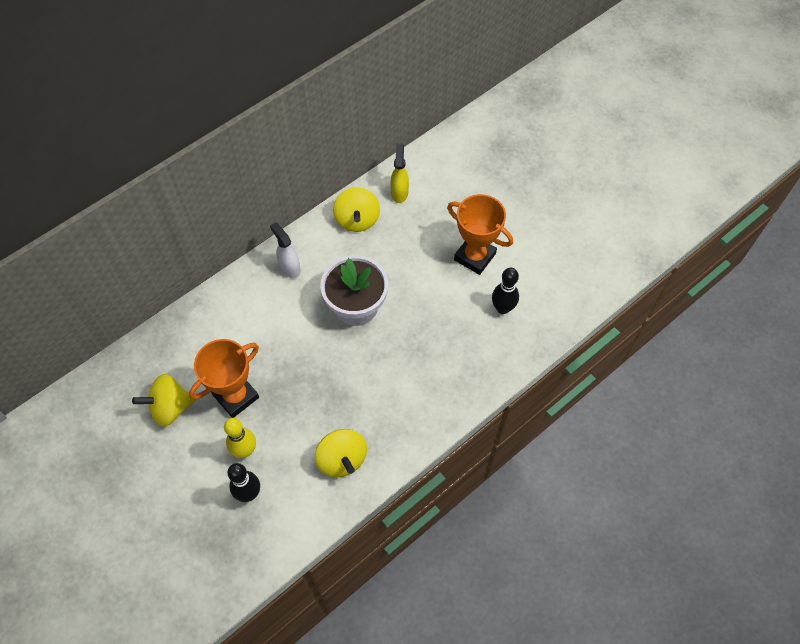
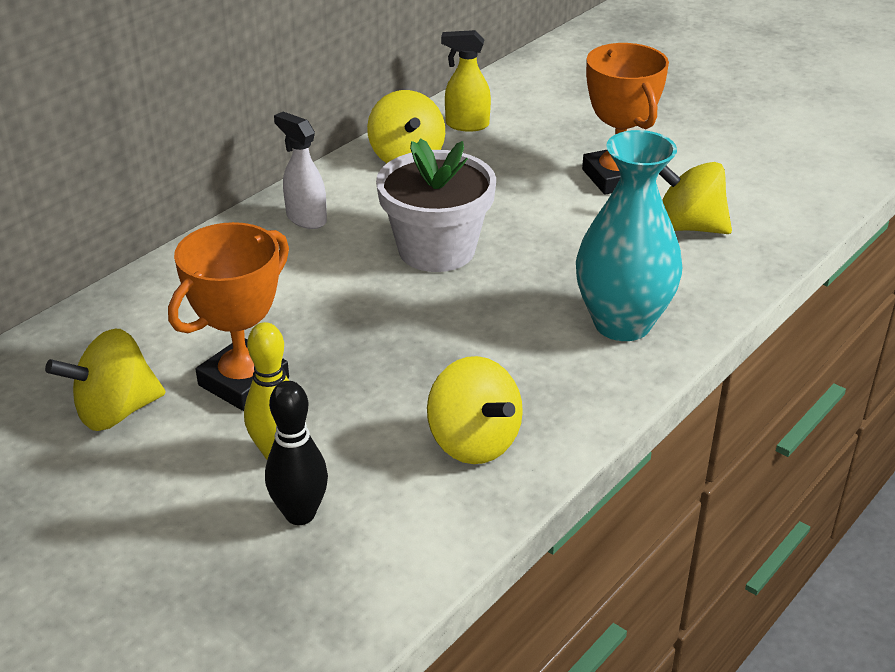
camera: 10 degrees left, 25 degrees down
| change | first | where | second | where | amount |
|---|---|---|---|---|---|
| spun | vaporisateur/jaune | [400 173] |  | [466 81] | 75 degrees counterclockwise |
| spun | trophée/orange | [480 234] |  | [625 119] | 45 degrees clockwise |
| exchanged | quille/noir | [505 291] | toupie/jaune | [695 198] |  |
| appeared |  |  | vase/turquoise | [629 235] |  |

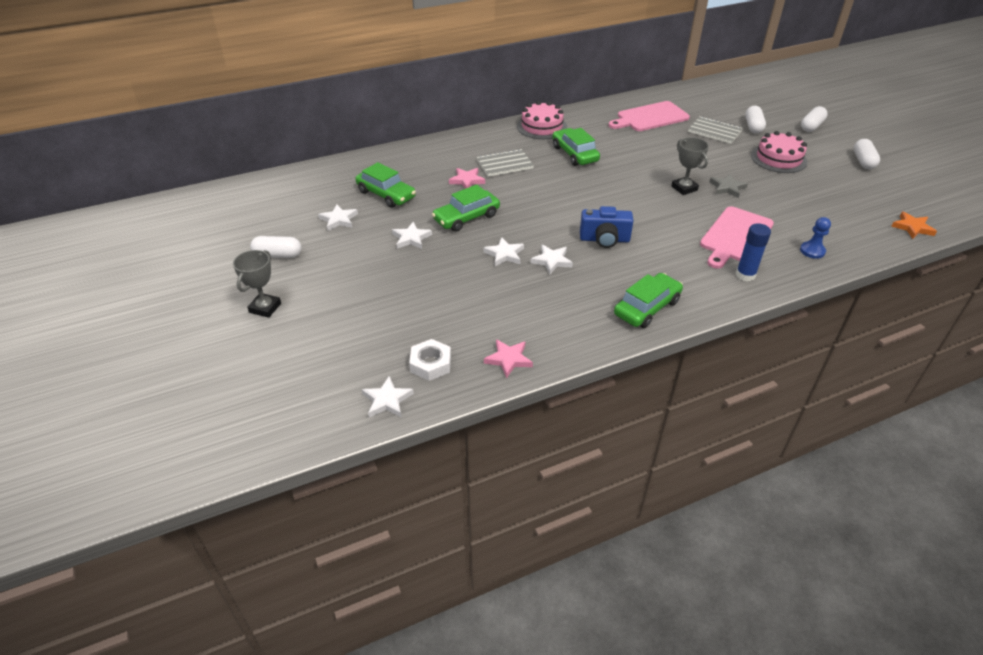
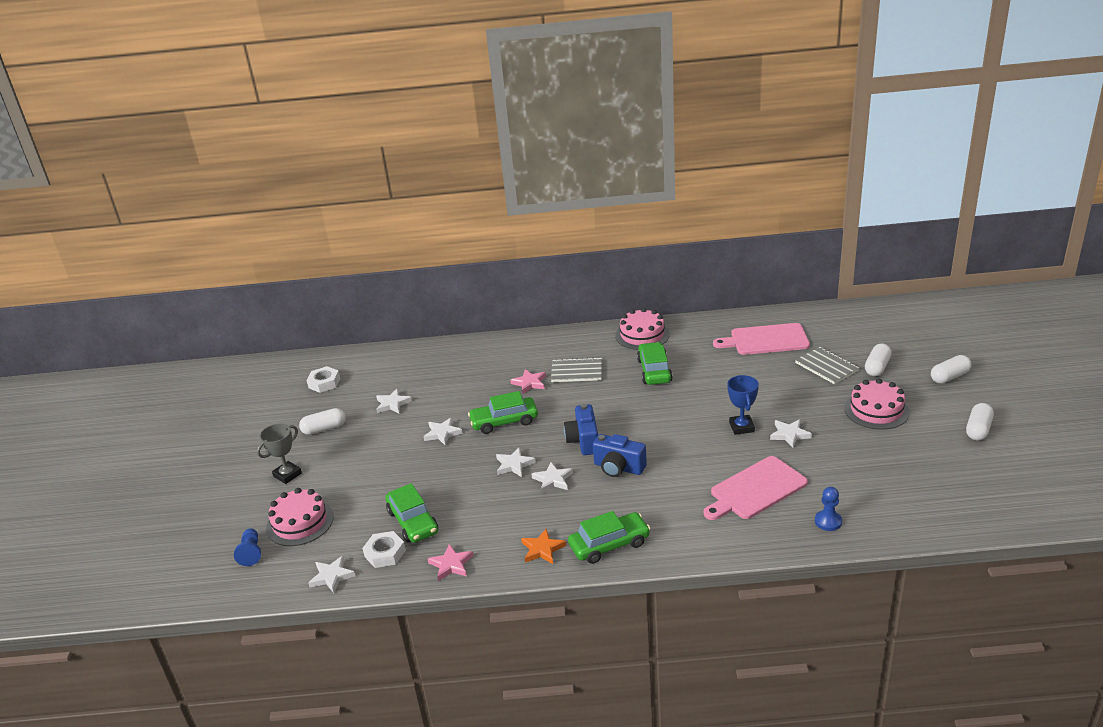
camera: 25 degrees right, 10 degrees down
| change | first | where | second | where | amount |
|---|---|---|---|---|---|
| colour | trophée/gris | [690 166] | trophée/bleu | [743 405] |  |
| relocated | voiture/vert | [385 185] |  | [411 513] |  |
| colour | étoile/gris | [729 186] | étoile/blanc | [791 433] |  |
| relocated | étoile/orange | [914 225] |  | [543 546] |  |
| missing | bâton de colle/bleu | [753 252] |  |  |  |
| spun | gélule/blanc | [276 247] |  | [322 421] | 45 degrees counterclockwise |
| appeared |  |  | écrou/blanc | [323 379] |  |
| appeared |  |  | appareil photo/bleu | [581 429] |  |
| appeared |  |  | gâteau/rose | [300 517] |  |
| appeared |  |  | pion/bleu | [247 547] |  |

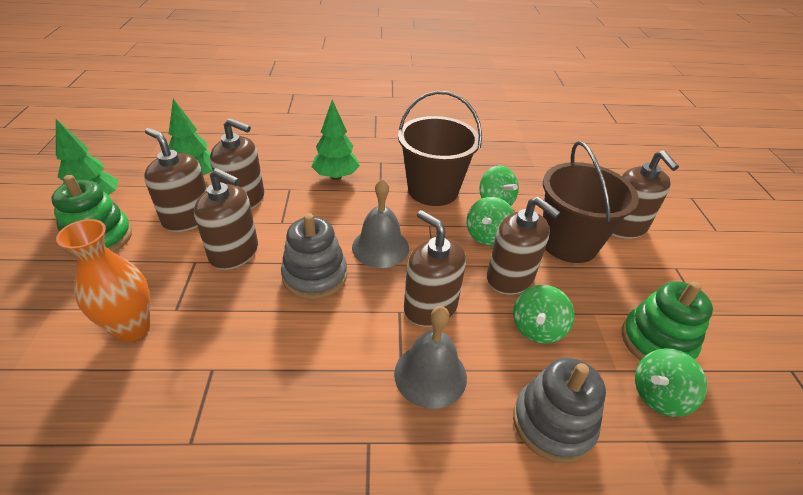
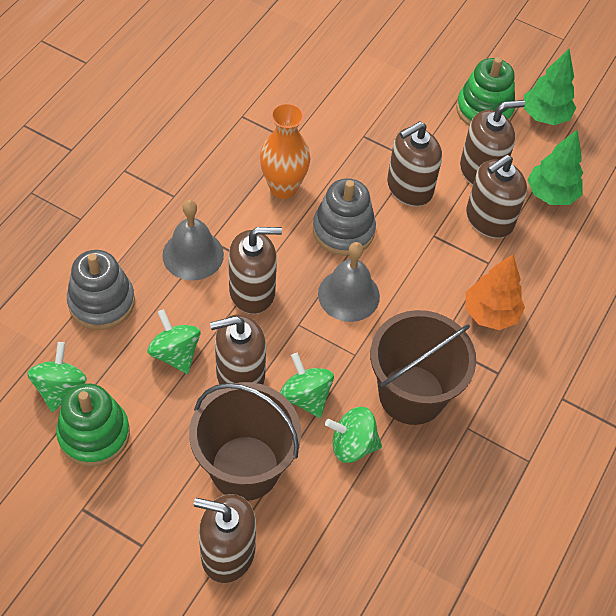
camera: 120 degrees right, 15 degrees up
| change | first | where | second | where | amount |
|---|---|---|---|---|---|
| colour | arbre/vert | [335 140] | arbre/orange | [495 292] |  |
| relocated | vase/orange | [103 280] |  | [285 151] |  |

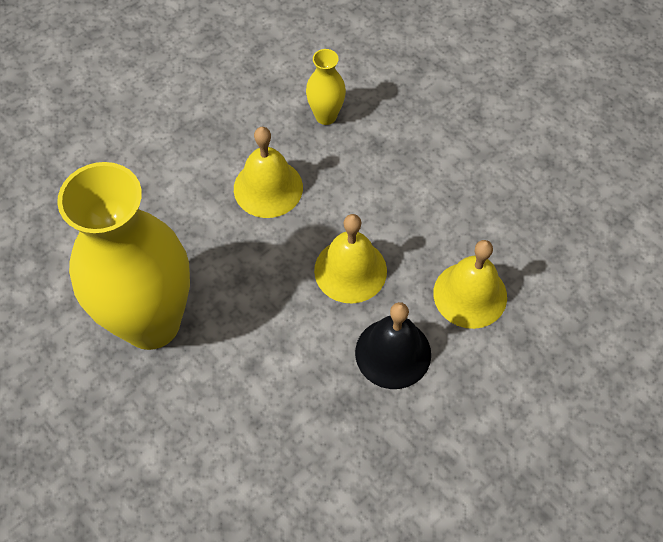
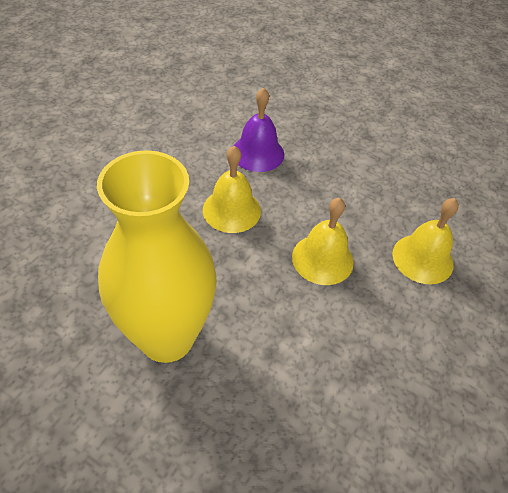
camera: 20 degrees left, 10 degrees down
| change | first | where | second | where | amount |
|---|---|---|---|---|---|
| exchanged | vase/jaune | [326 87] | cloche/violet | [259 130] |  |
| missing | cloche/noir | [393 345] |  |  |  |

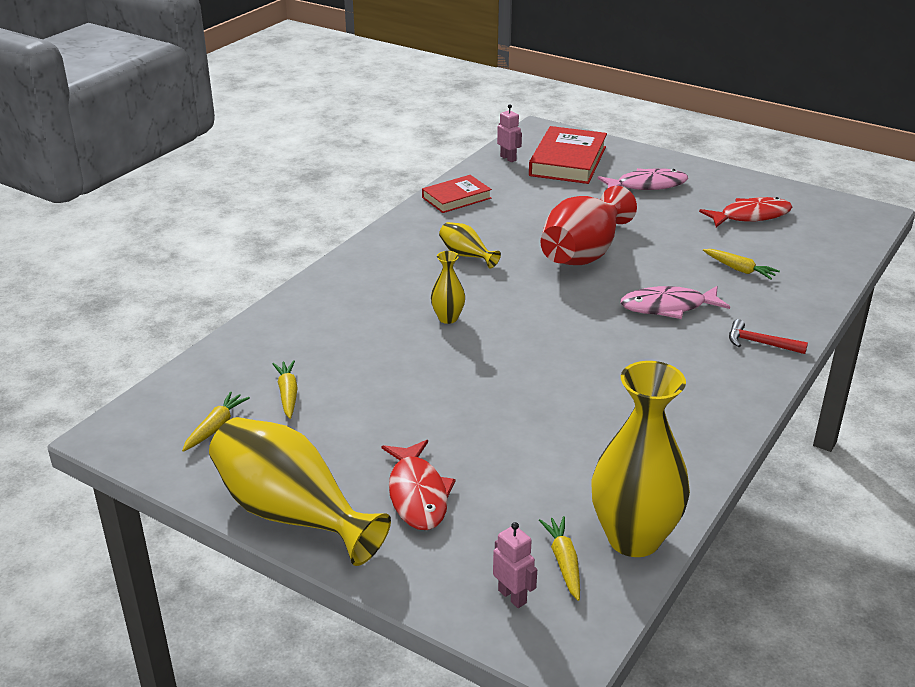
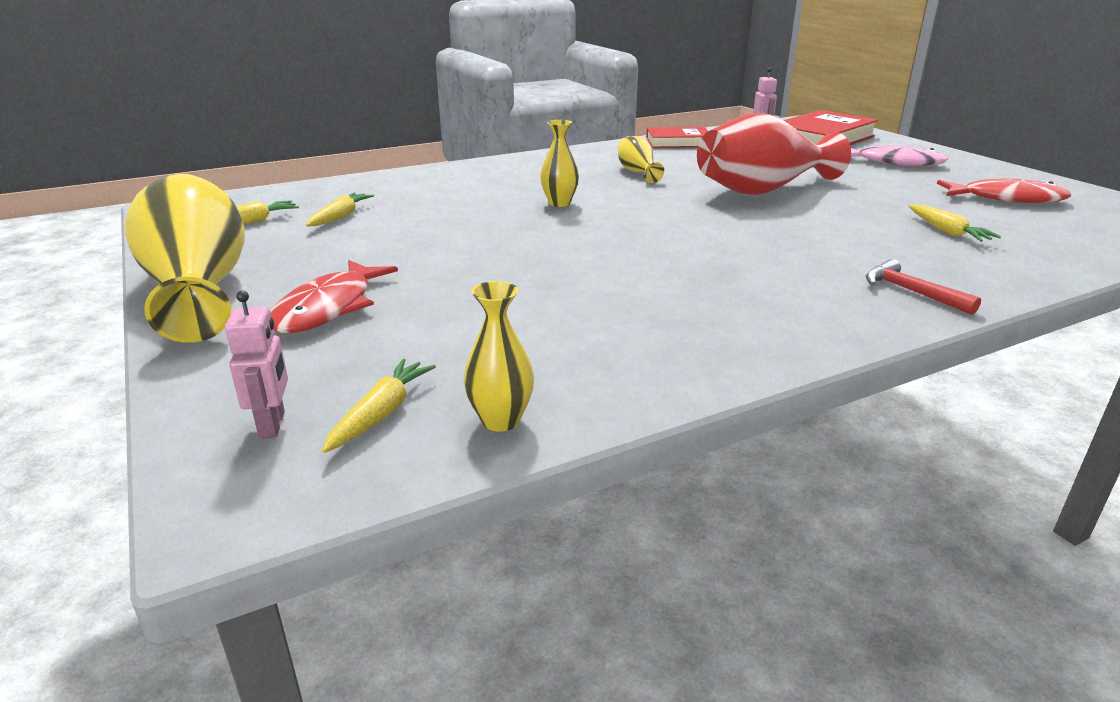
camera: 30 degrees right, 5 degrees down
| change | first | where | second | where | amount |
|---|---|---|---|---|---|
| missing | poisson/rose | [675 302] |  |  |  |
| size | vase/jaune | [640 459] |  | [499 356] | x0.47 |

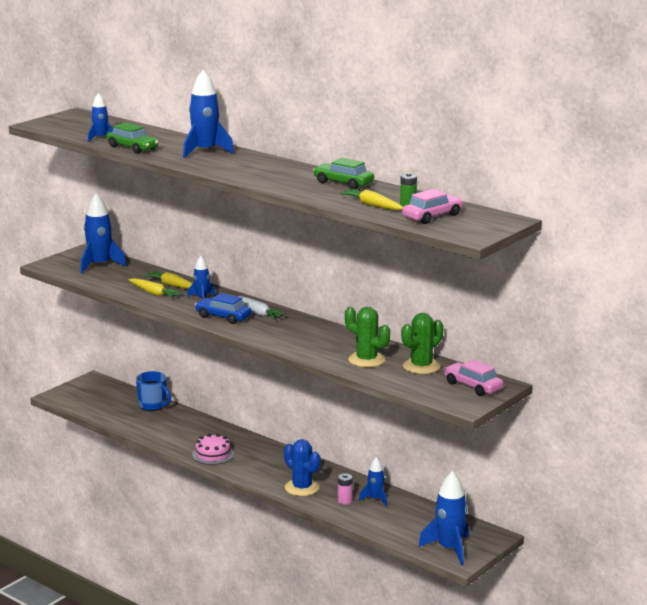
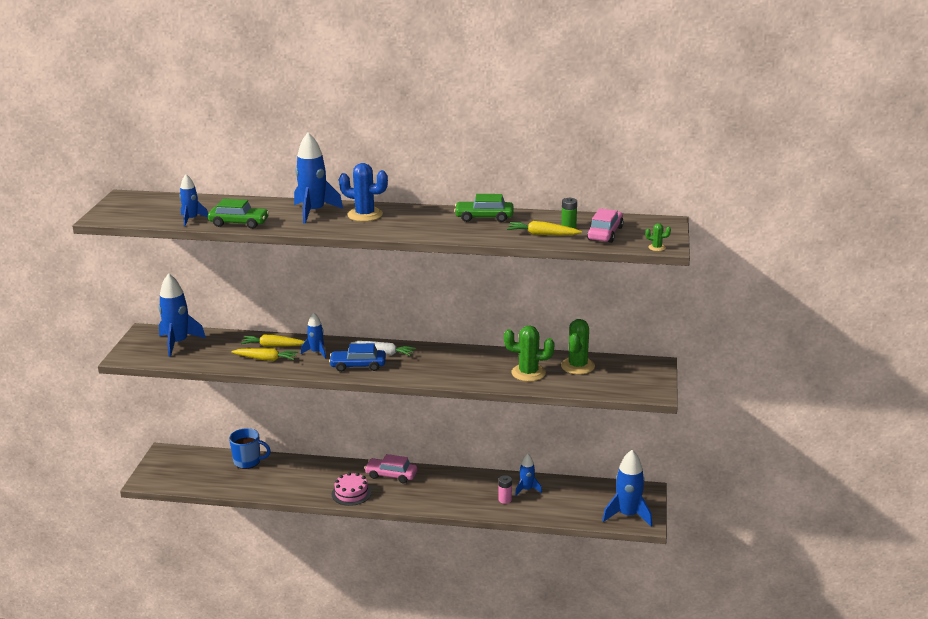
camera: 30 degrees left, 5 degrees up
| change | first | where | second | where | amount |
|---|---|---|---|---|---|
| relocated | voiture/rose | [474 377] |  | [390 468] |  |
| relocated | cactus/bleu | [302 467] |  | [363 192] |  |
| appeared |  |  | cactus/vert | [658 237] |  |

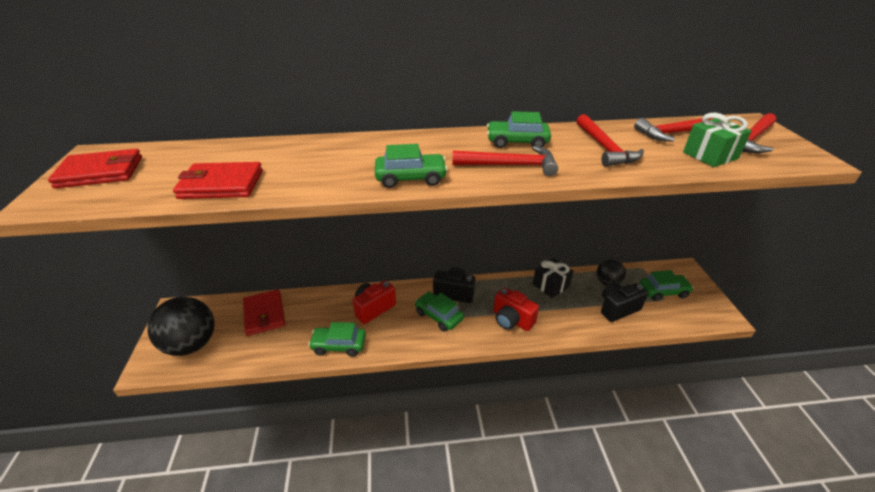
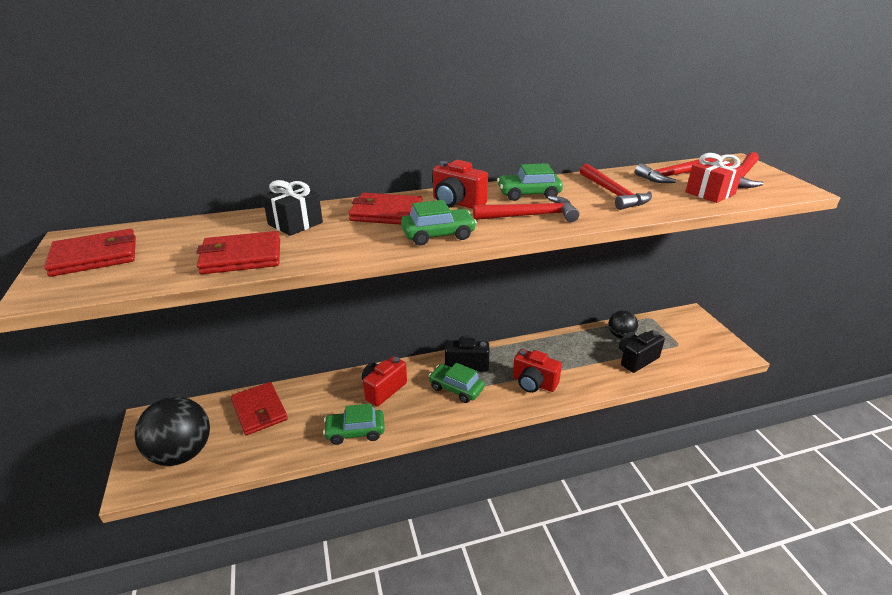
camera: 10 degrees left, 5 degrees down
| change | first | where | second | where | amount |
|---|---|---|---|---|---|
| colour | cadeau/vert | [717 140] | cadeau/rouge | [714 178] |  |
| relocated | cadeau/noir | [553 278] |  | [292 208] |  |
| missing | voiture/vert | [667 285] |  |  |  |
| appeared |  |  | appareil photo/rouge | [460 184] |  |
| appeared |  |  | portefeuille/rouge | [385 209] |  |

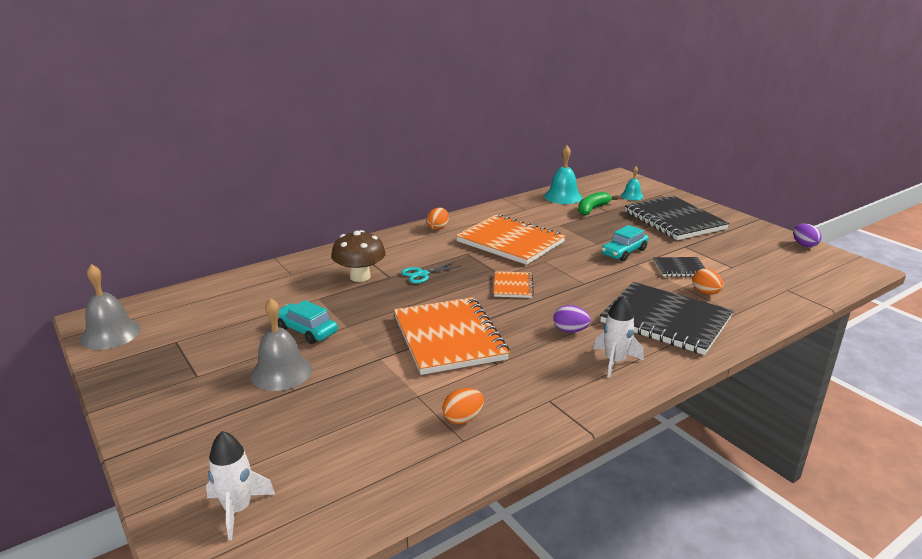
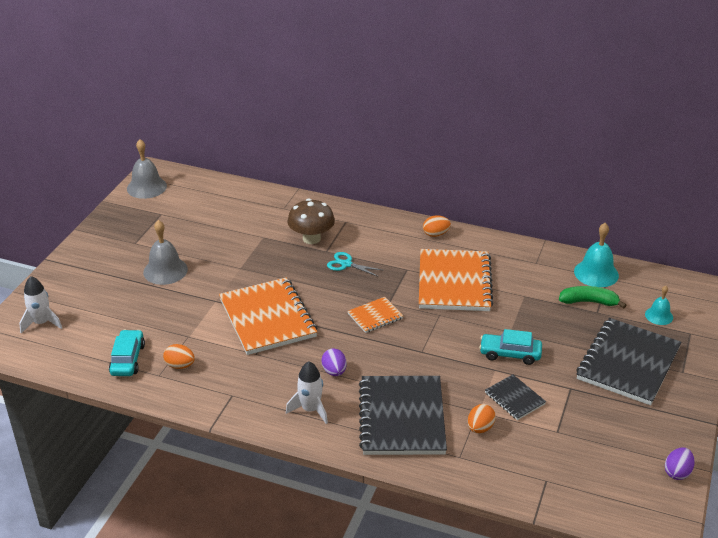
camera: 55 degrees right, 10 degrees up
| change | first | where | second | where | amount |
|---|---|---|---|---|---|
| spun | carnet/orange | [452 336] |  | [268 316] | 60 degrees counterclockwise |
| relocated | voiture/turquoise | [308 322] |  | [127 353] |  |

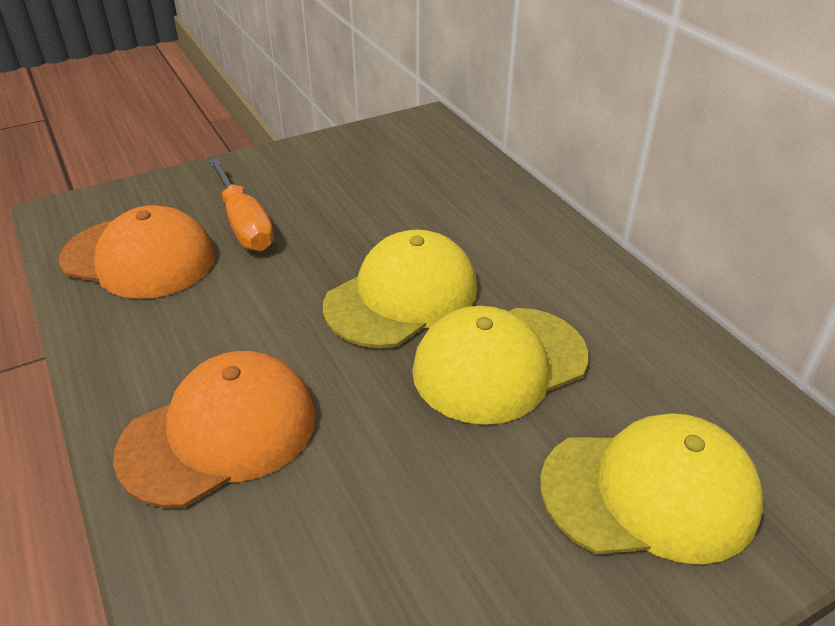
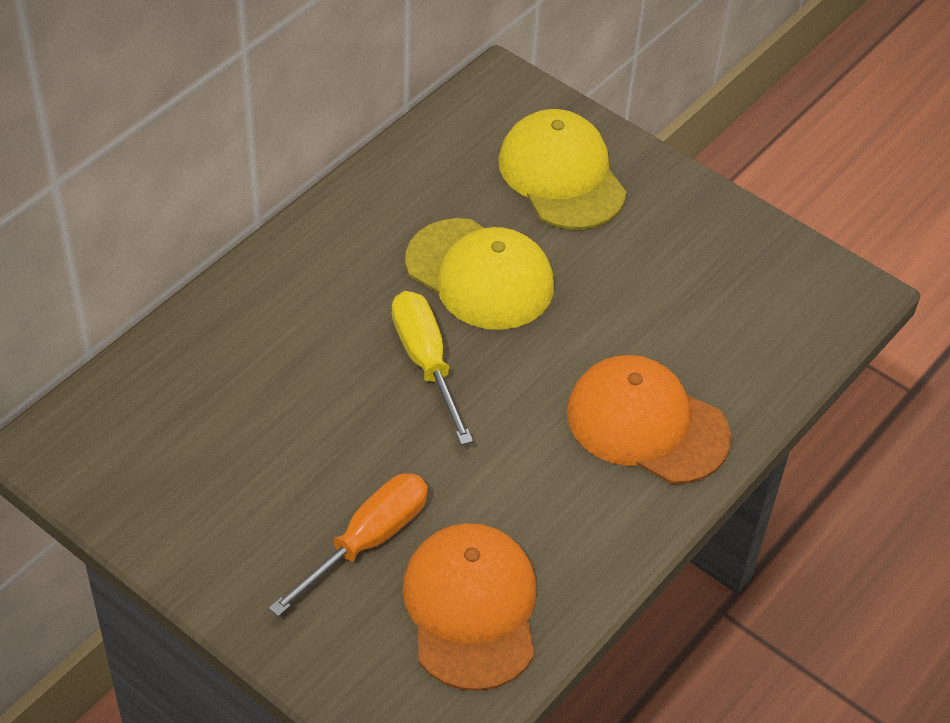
camera: 115 degrees left, 10 degrees up
| change | first | where | second | where | amount |
|---|---|---|---|---|---|
| exchanged | casquette/jaune | [400 289] | tournevis/jaune | [432 368] |  |

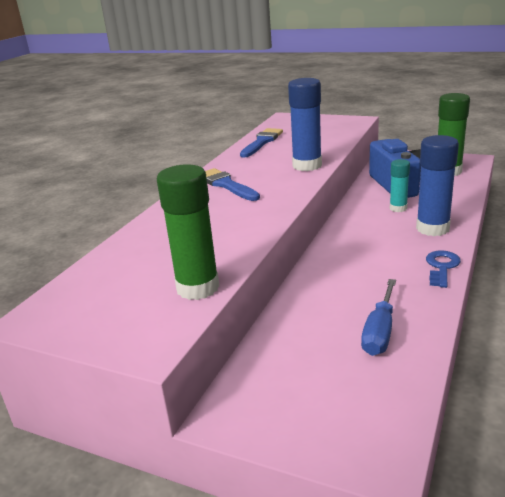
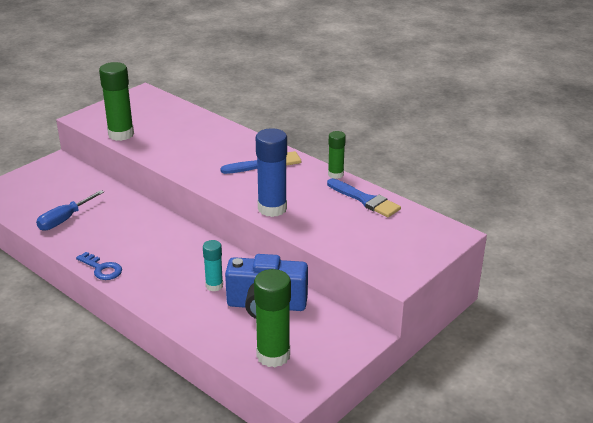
camera: 105 degrees right, 5 degrees up
| change | first | where | second | where | amount |
|---|---|---|---|---|---|
| missing | bâton de colle/bleu | [437 185] |  |  |  |
| spun | tournevis/bleu | [378 317] |  | [70 210] | 90 degrees counterclockwise |
| appeared |  |  | bâton de colle/vert | [337 155] |  |

